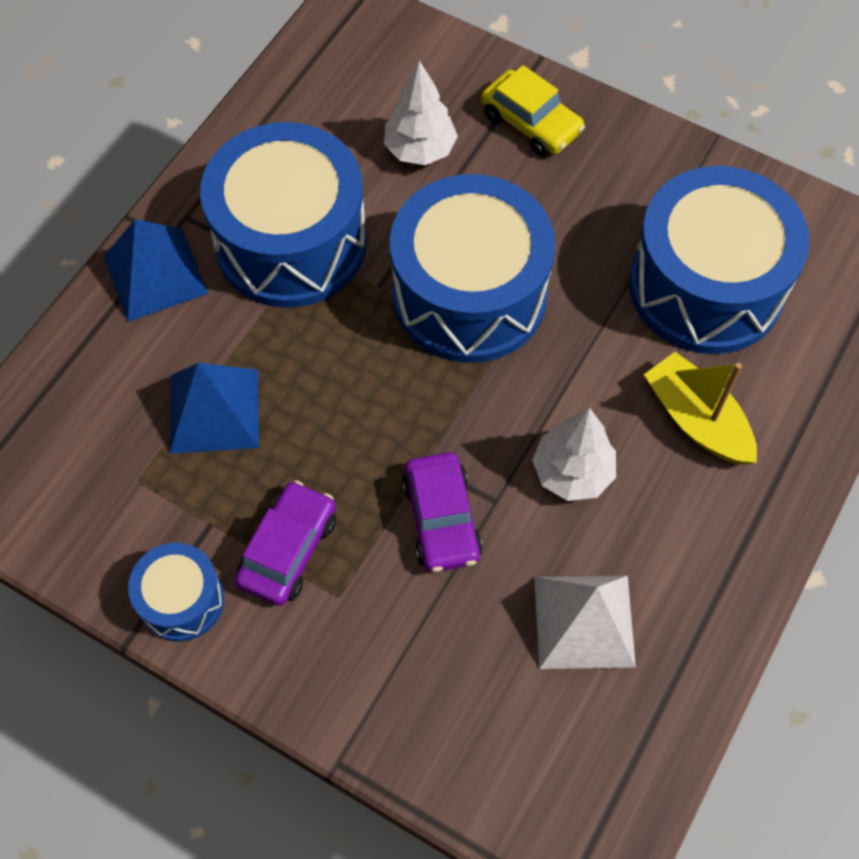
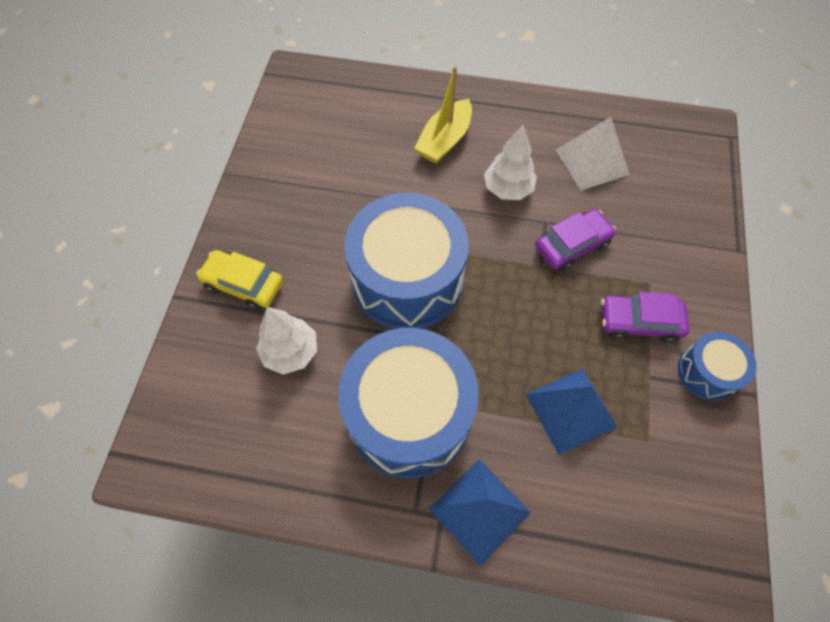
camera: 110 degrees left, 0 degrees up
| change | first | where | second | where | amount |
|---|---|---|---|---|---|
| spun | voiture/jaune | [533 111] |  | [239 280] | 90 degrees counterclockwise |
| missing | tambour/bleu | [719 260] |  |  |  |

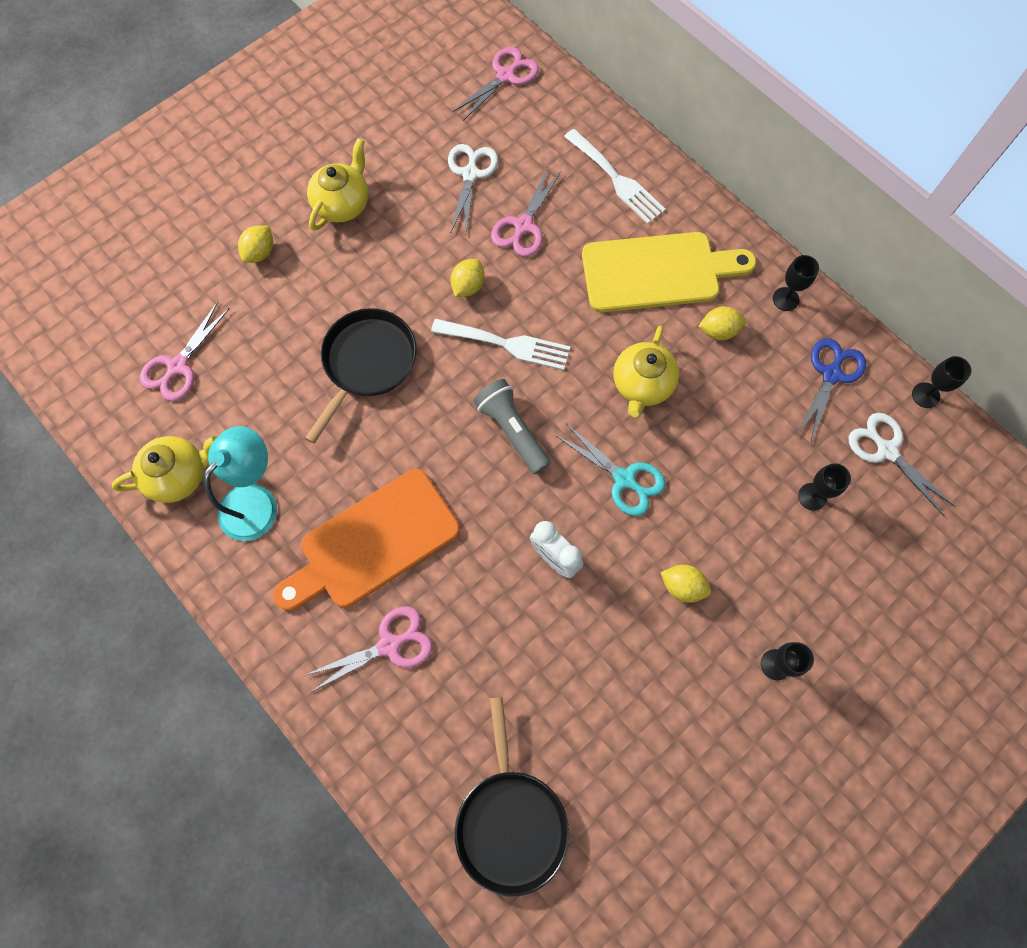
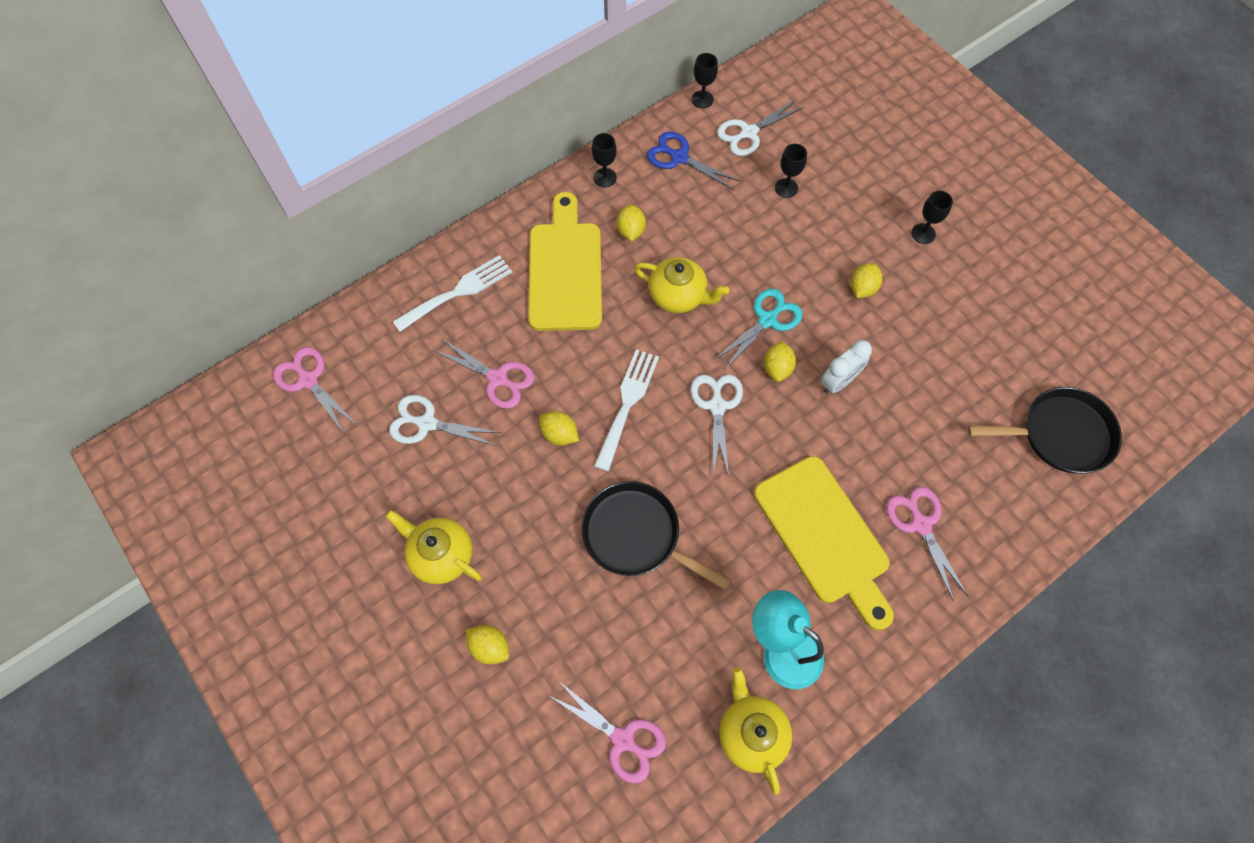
camera: 85 degrees left, 5 degrees down
| change | first | where | second | where | amount |
|---|---|---|---|---|---|
| exchanged | lampe de poche/gris | [512 426] | ciseaux/blanc | [716 425] |  |
| colour | planche à découper/orange | [366 540] | planche à découper/jaune | [824 543] |  |
| appeared |  |  | citron/jaune | [780 361] |  |

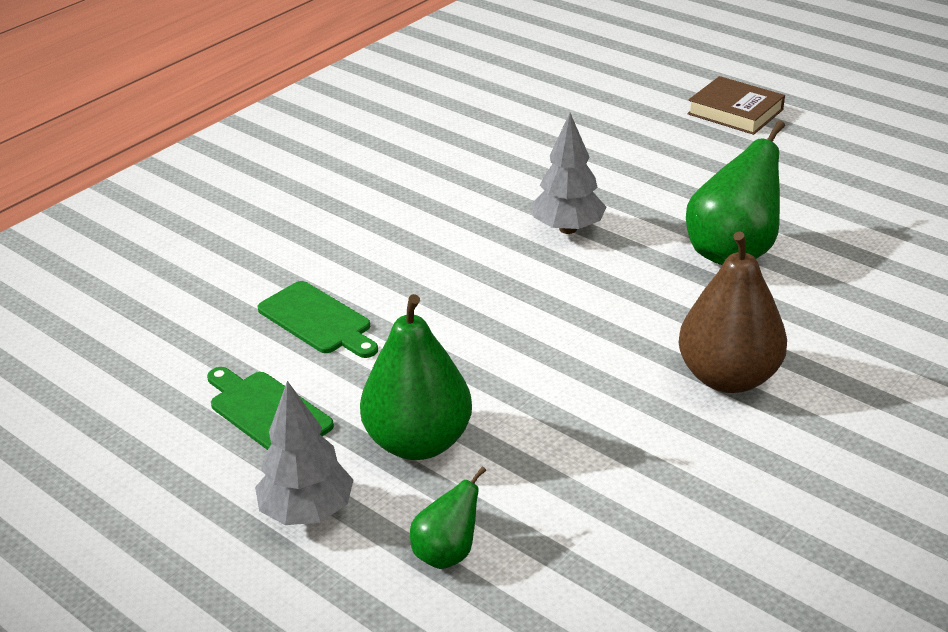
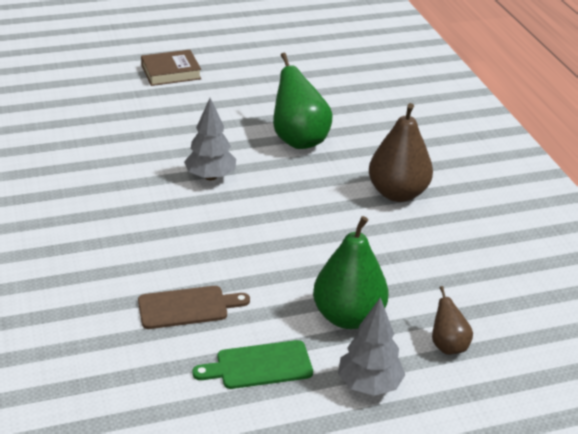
camera: 60 degrees left, 0 degrees up
| change | first | where | second | where | amount |
|---|---|---|---|---|---|
| colour | planche à découper/vert | [318 319] | planche à découper/marron | [194 307] |  |
| colour | poire/vert | [448 517] | poire/marron | [452 320] |  |

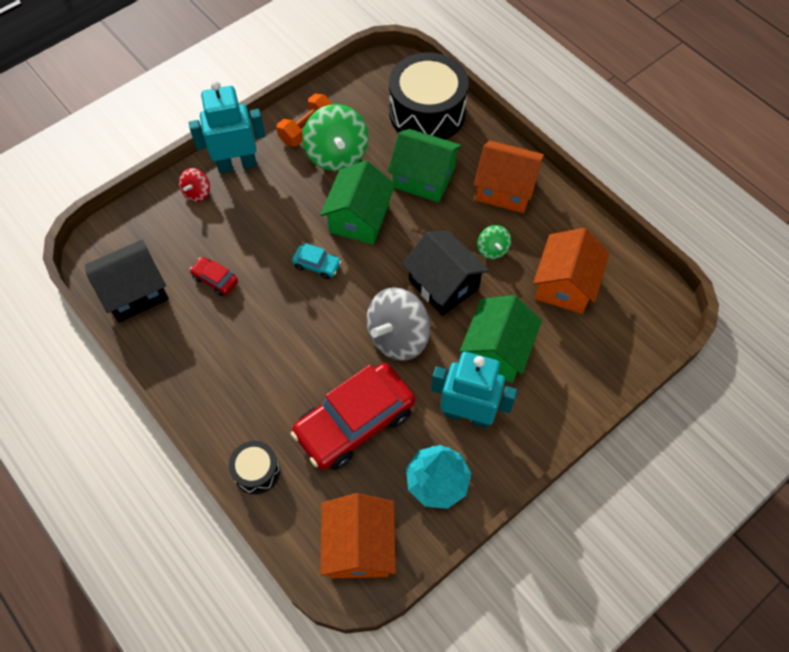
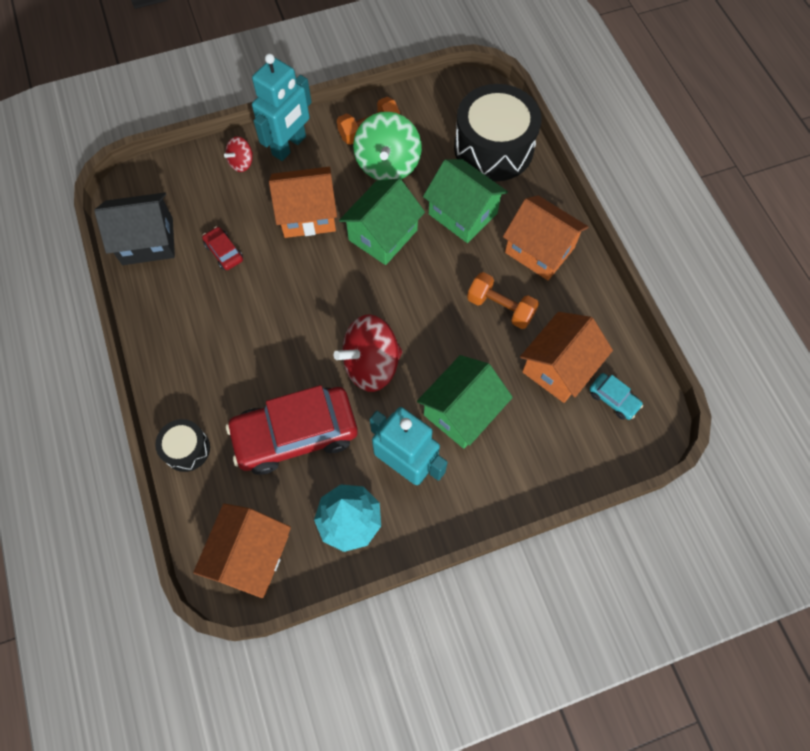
camera: 20 degrees right, 5 degrees up
| change | first | where | second | where | amount |
|---|---|---|---|---|---|
| spun | robot/turquoise | [227 127] |  | [282 107] | 120 degrees clockwise |
| exchanged | toupie/vert | [494 242] | haltère/orange | [503 300] |  |
| missing | maison/noir | [445 273] |  |  |  |
| relocated | voiture/turquoise | [317 261] |  | [616 396] |  |
| colour | toupie/gris | [399 324] | toupie/rouge | [368 353] |  |
| appeared |  |  | maison/orange | [303 202] |  |

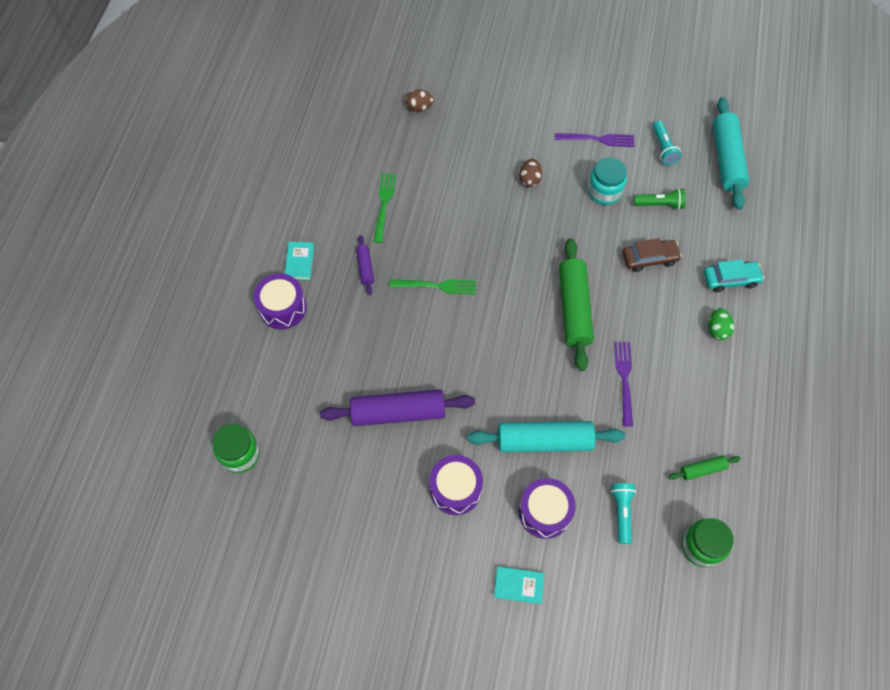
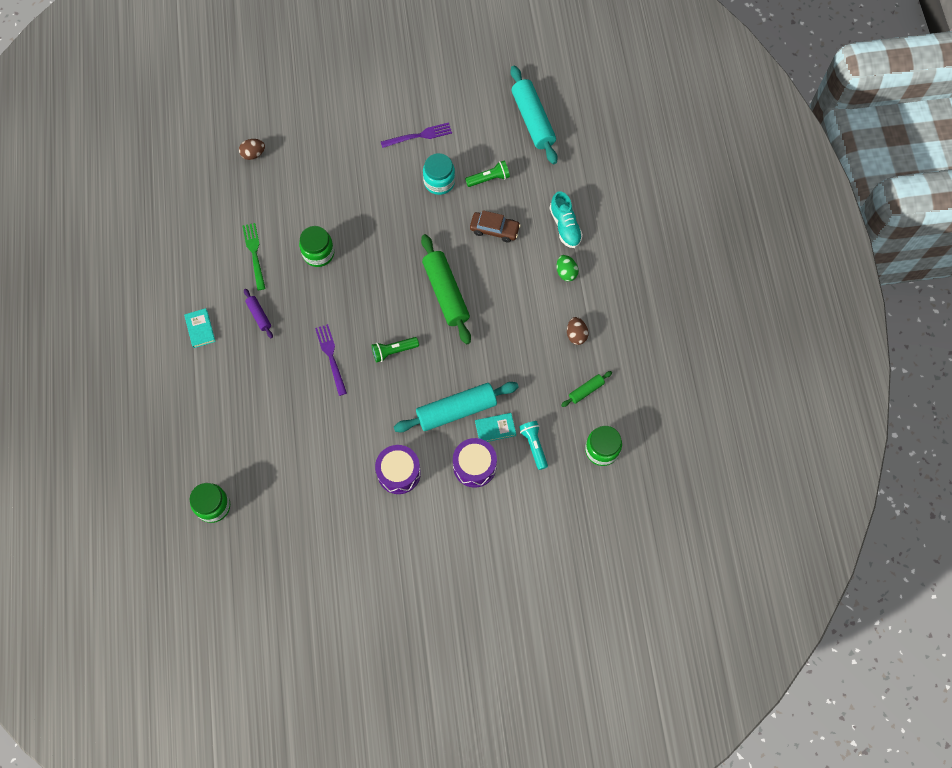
camera: 20 degrees left, 5 degrees up
| change | first | where | second | where | amount |
|---|---|---|---|---|---|
| missing | lampe de poche/turquoise | [667 143] |  |  |  |
| relocated | œuf/marron | [530 173] |  | [577 331] |  |
| spun | voiture/marron | [652 255] |  | [495 226] | 45 degrees clockwise |
| exchanged | voiture/turquoise | [734 275] | chaussure/turquoise | [566 219] |  |
| missing | tambour/violet | [280 301] |  |  |  |
| missing | fourchette/vert | [432 287] |  |  |  |
| relocated | fourchette/violet | [623 384] |  | [331 360] |  |
| missing | rouleau à pâtisserie/violet | [397 407] |  |  |  |
| relocated | livre/turquoise | [519 585] |  | [495 427] |  |
| appeared |  |  | bocal/vert | [316 246] |  |
| appeared |  |  | lampe de poche/vert | [395 349] |  |

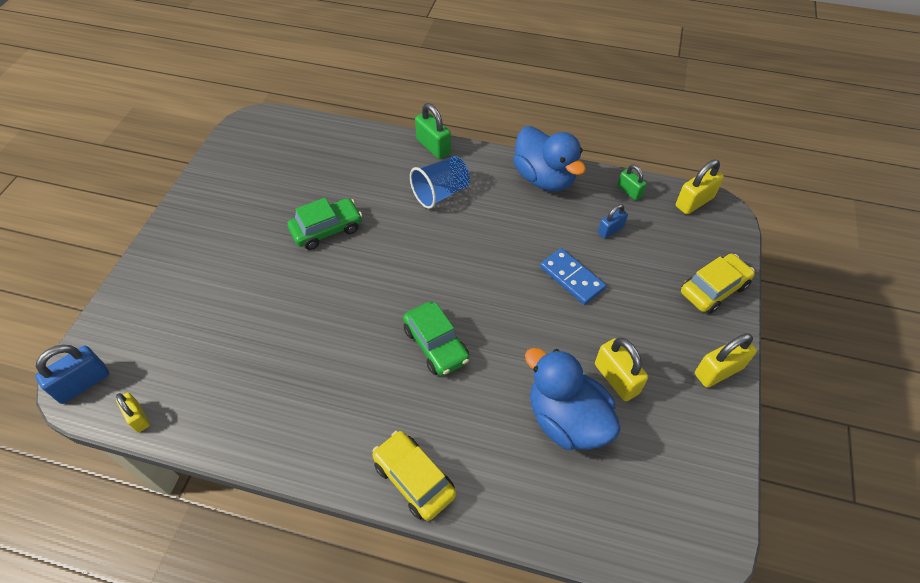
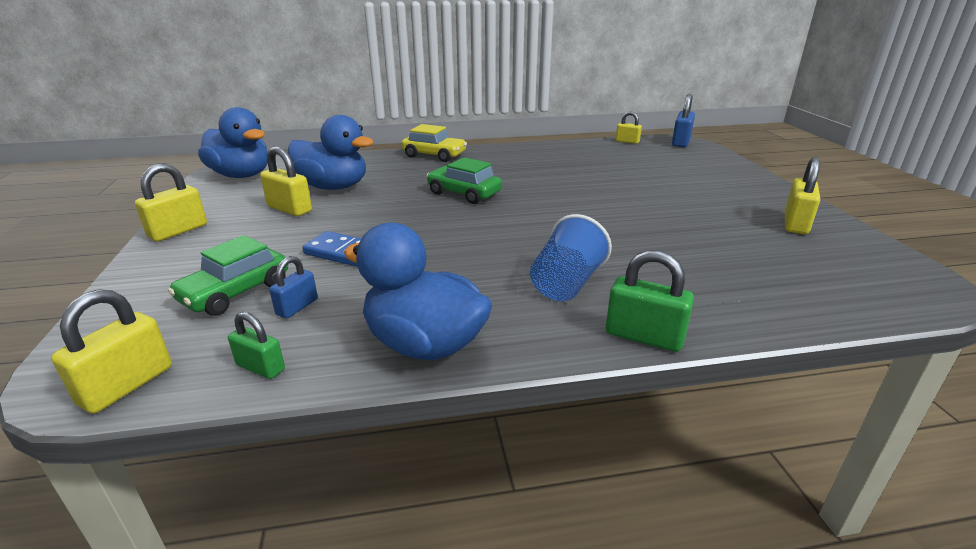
camera: 155 degrees right, 25 degrees down
| change | first | where | second | where | amount |
|---|---|---|---|---|---|
| relocated | voiture/vert | [324 224] |  | [228 275] |  |
| missing | voiture/jaune | [718 284] |  |  |  |
| appeared |  |  | canard/bleu | [233 142] |  |
| appeared |  |  | cadenas/jaune | [802 195] |  |

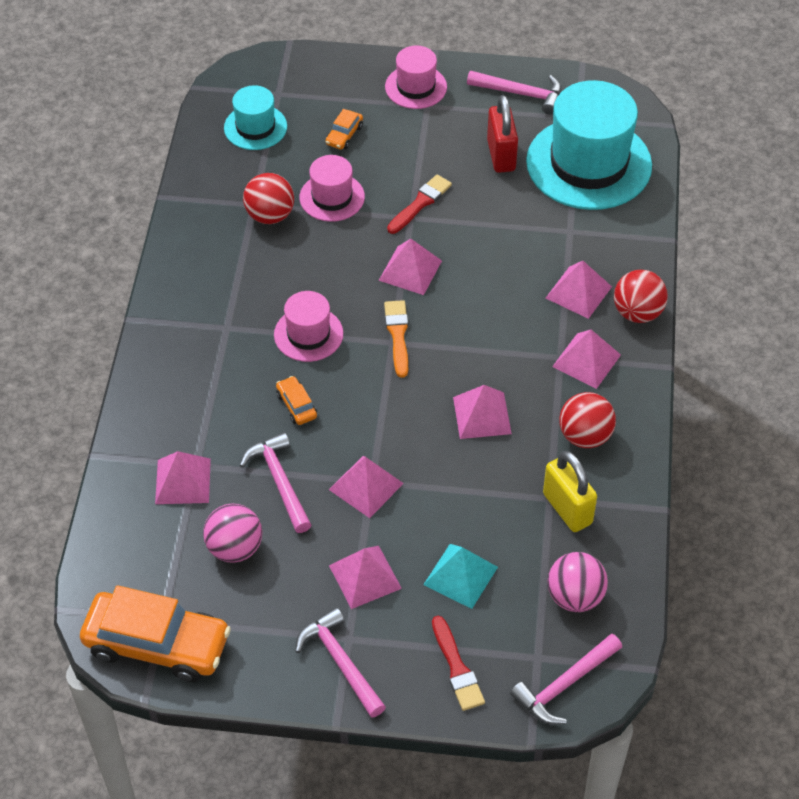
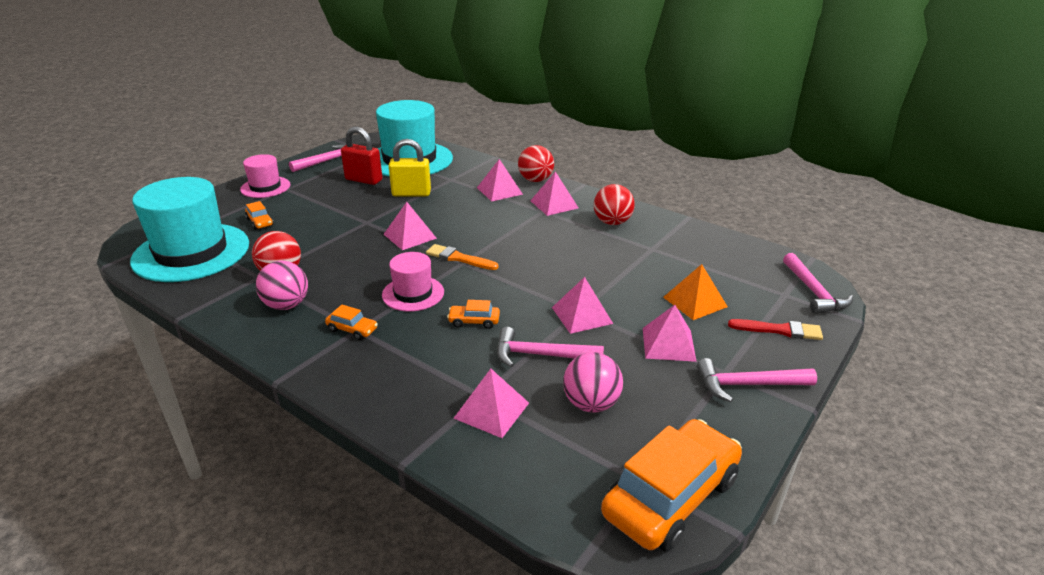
camera: 60 degrees left, 20 degrees down
| change | first | where | second | where | amount |
|---|---|---|---|---|---|
| size | chapeau/turquoise | [255 117] |  | [189 229] | x1.95 |
| missing | chapeau/rose | [332 188] |  |  |  |
| missing | pinceau/rouge | [419 204] |  |  |  |
| missing | pyramide/rose | [482 412] |  |  |  |
| relocated | cadenas/jaune | [570 491] |  | [410 167] |  |
| colour | pyramide/turquoise | [460 576] | pyramide/orange | [695 292] |  |
| relocated | balle/rose | [578 582] |  | [282 285] |  |
| appeared |  |  | voiture/orange | [351 322] |  |

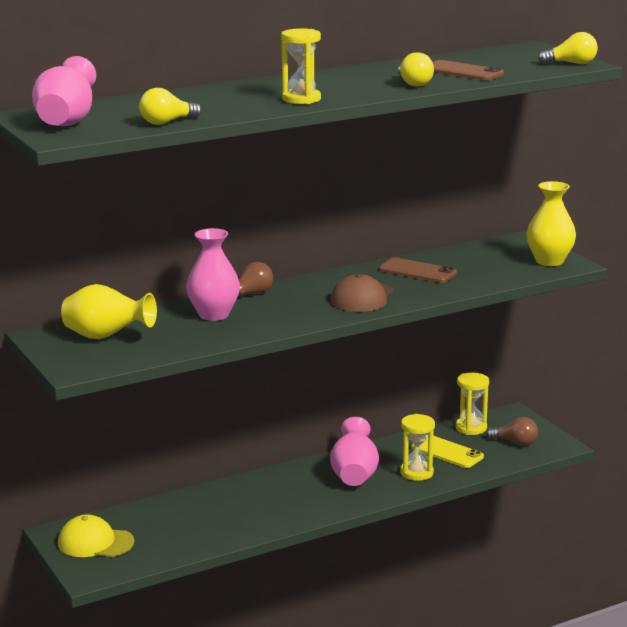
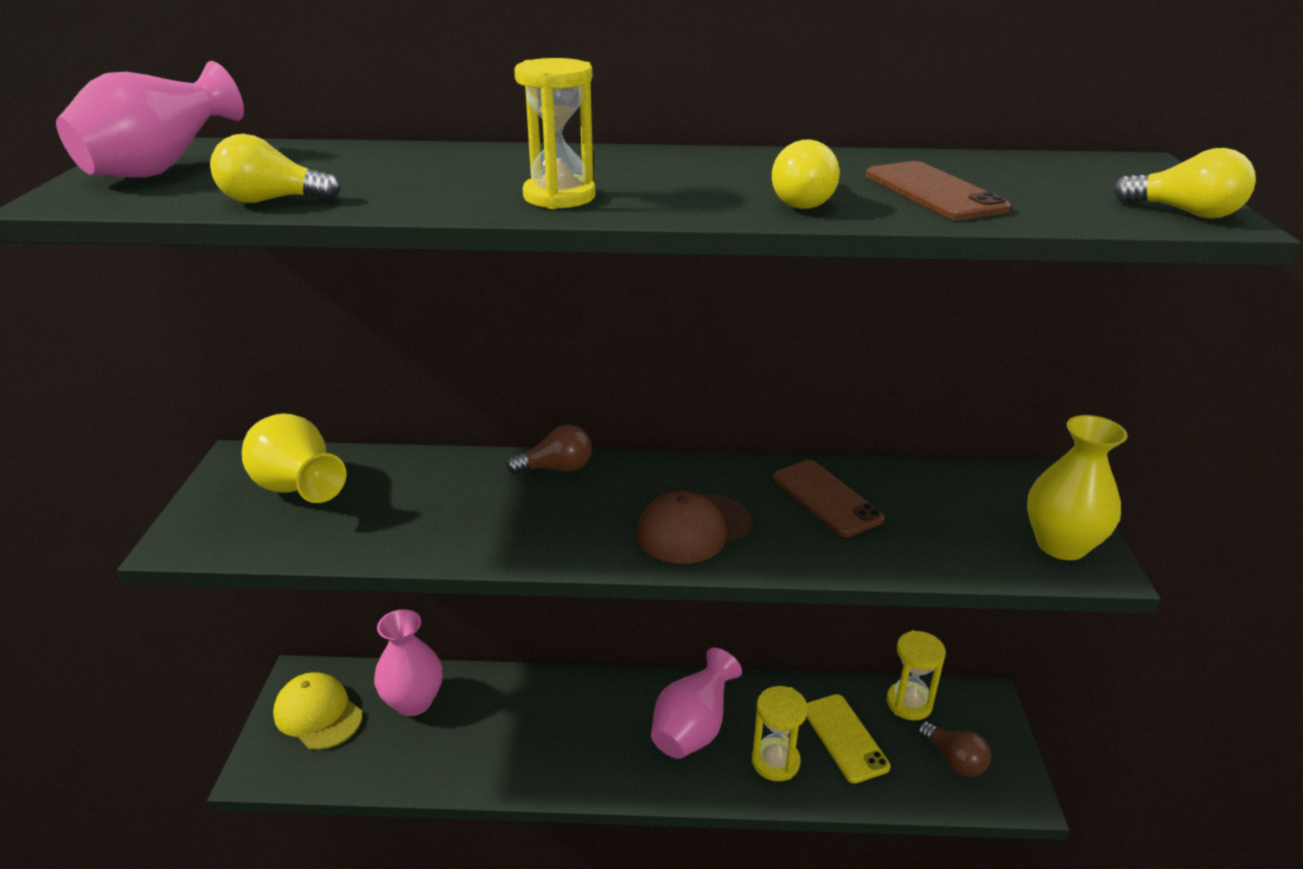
camera: 30 degrees right, 10 degrees up
| change | first | where | second | where | amount |
|---|---|---|---|---|---|
| relocated | vase/rose | [213 274] |  | [408 662] |  |

